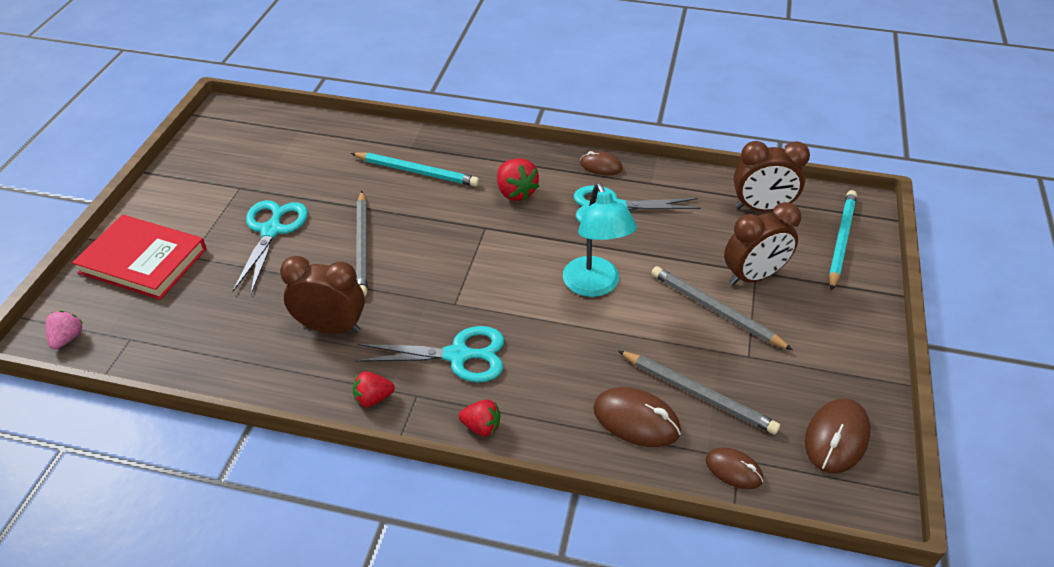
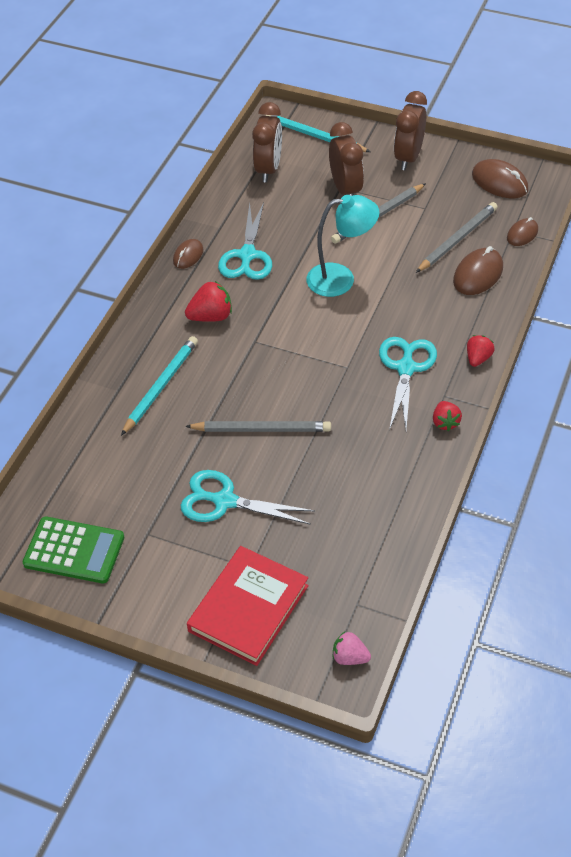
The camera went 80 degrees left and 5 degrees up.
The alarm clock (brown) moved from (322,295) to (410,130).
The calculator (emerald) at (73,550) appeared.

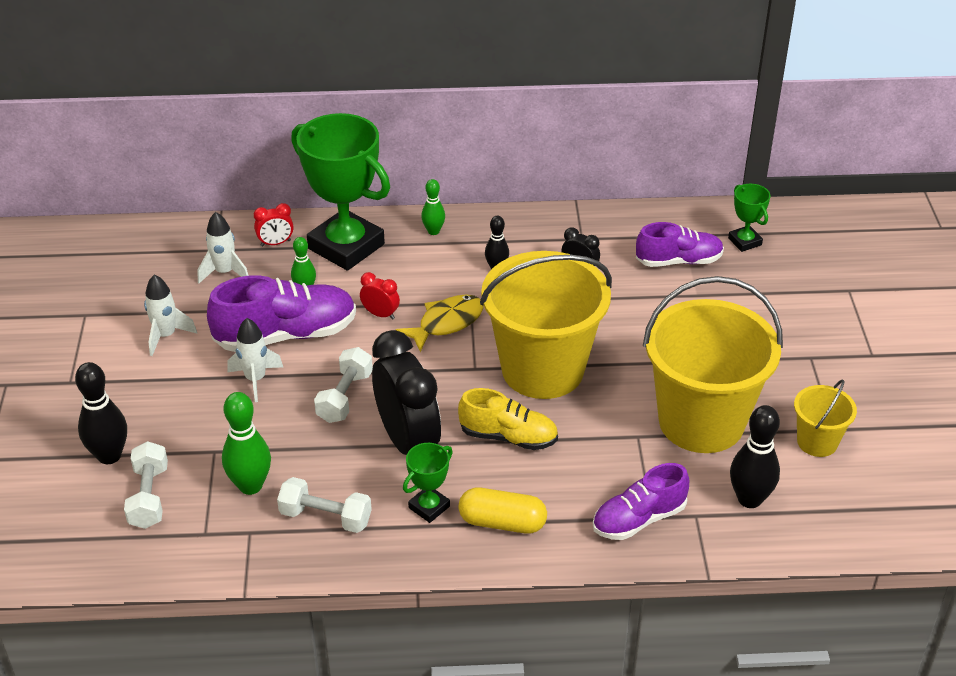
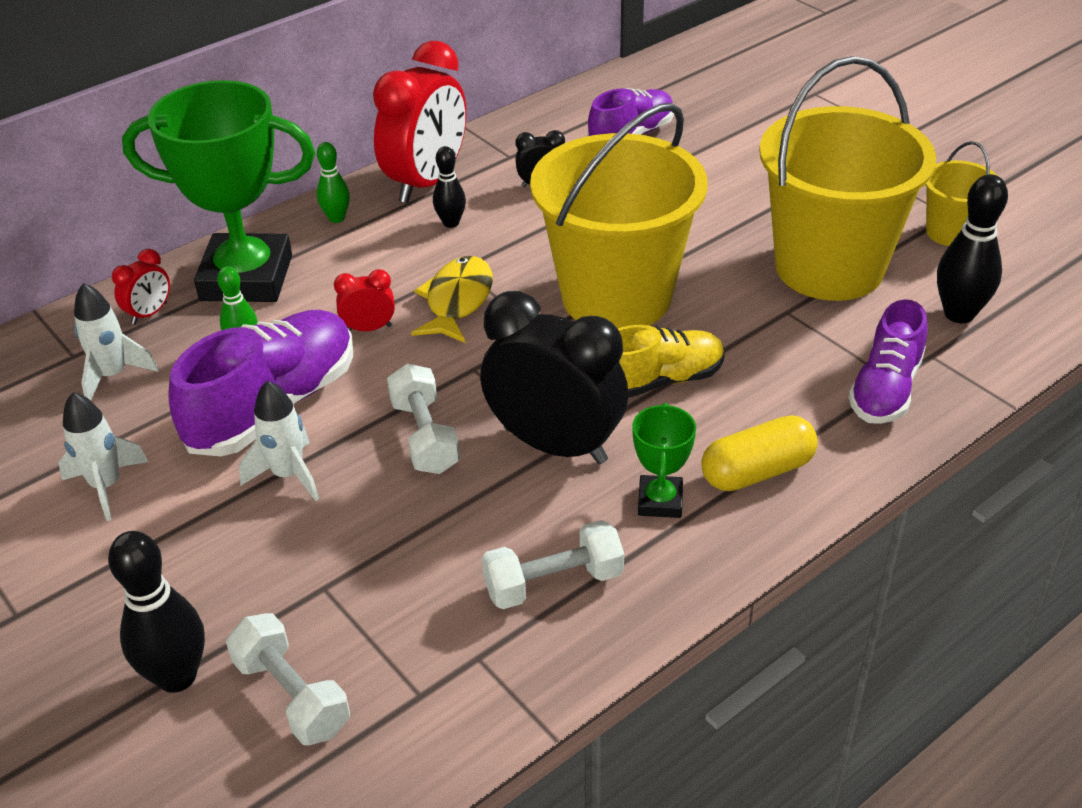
The camera went 35 degrees left and 0 degrees up.
The bowling pin (emerald) at (246,443) disappeared.
The prize cup (emerald) at (749,218) disappeared.
The alarm clock (crimson) at (420,122) appeared.

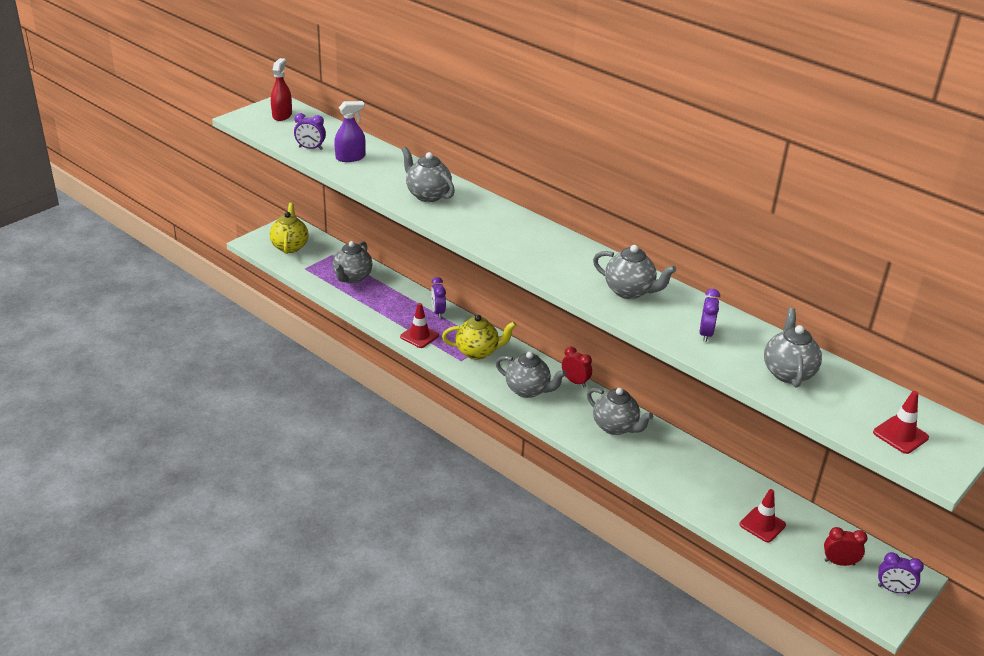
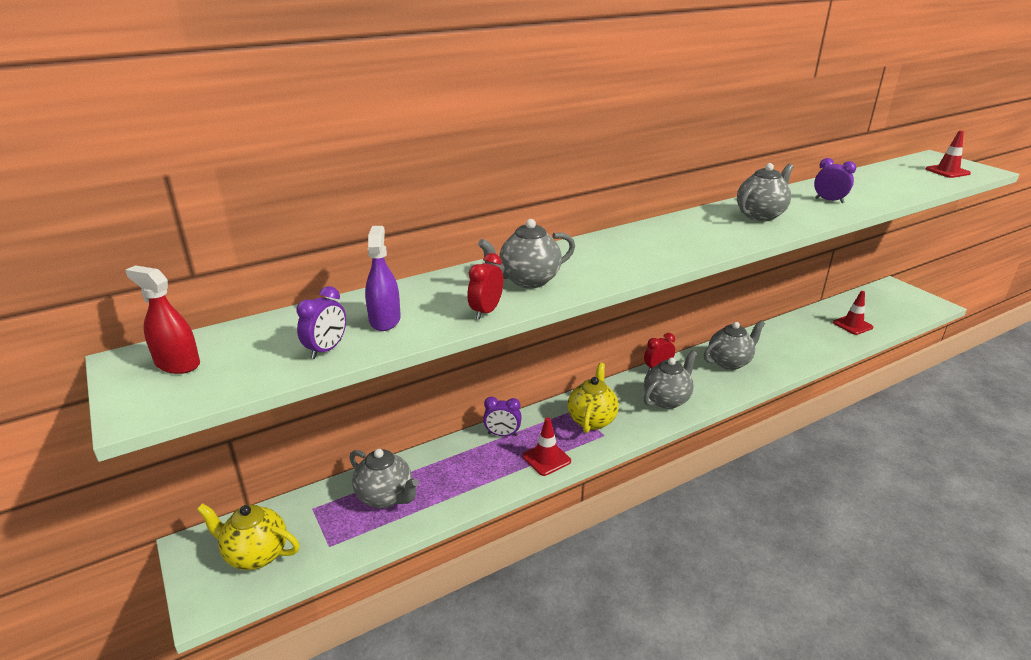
The camera went 70 degrees left and 5 degrees down.
The teapot (ash-grey) at (793,348) disappeared.
The alarm clock (crimson) moved from (846,546) to (485,286).
The alarm clock (violet) at (901,573) disappeared.

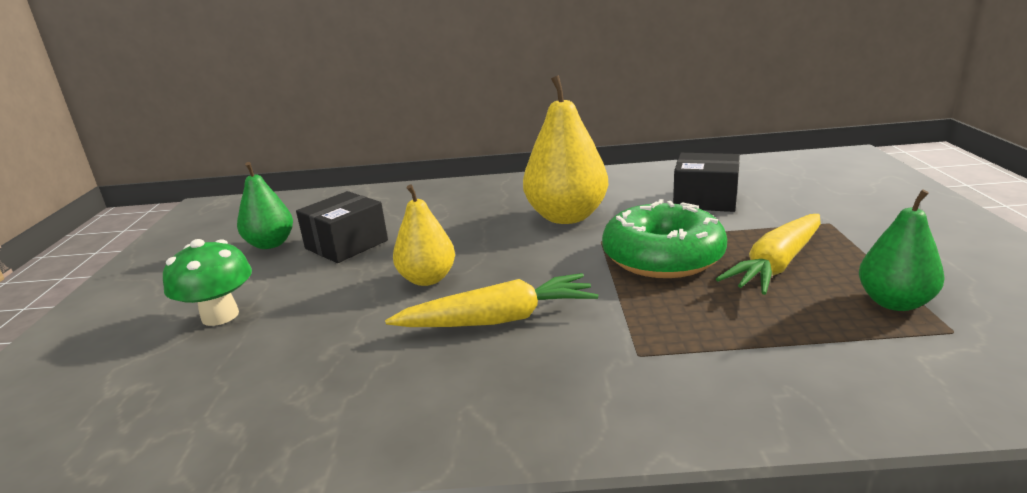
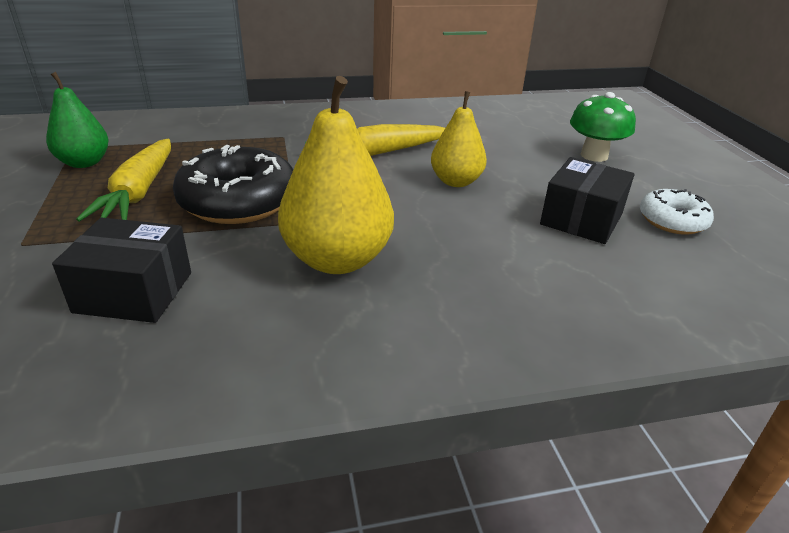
The camera went 165 degrees right and 10 degrees up.
The pear (emerald) at (265,205) was replaced by the doughnut (snow-white) at (677,212).
The doughnut (emerald) at (664,238) became the doughnut (jet-black) at (233,184).
The carrot (yellow) at (768,254) turned 150 degrees clockwise.

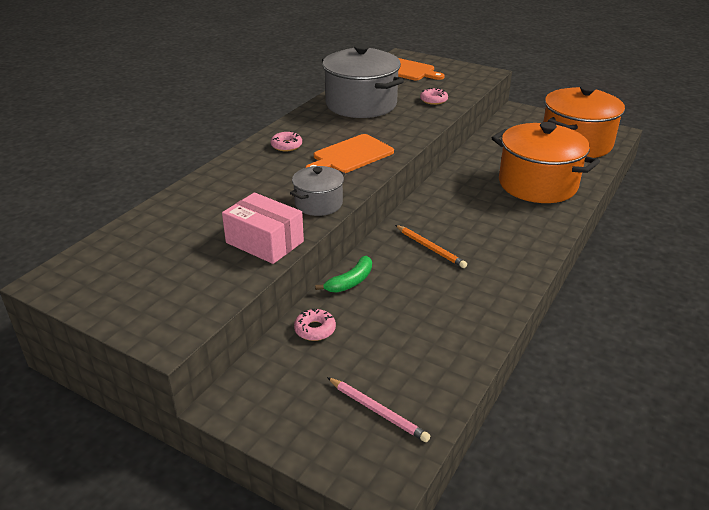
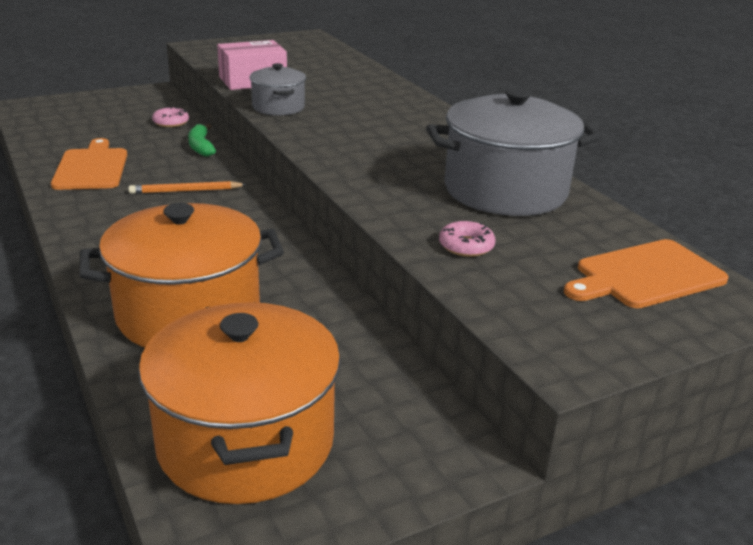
The camera went 120 degrees right and 5 degrees down.
The doughnut (rose-pink) at (286,141) disappeared.
The bread board (orange-coloured) moved from (349,153) to (89,164).
The lead pencil (rose-pink) at (378,409) disappeared.

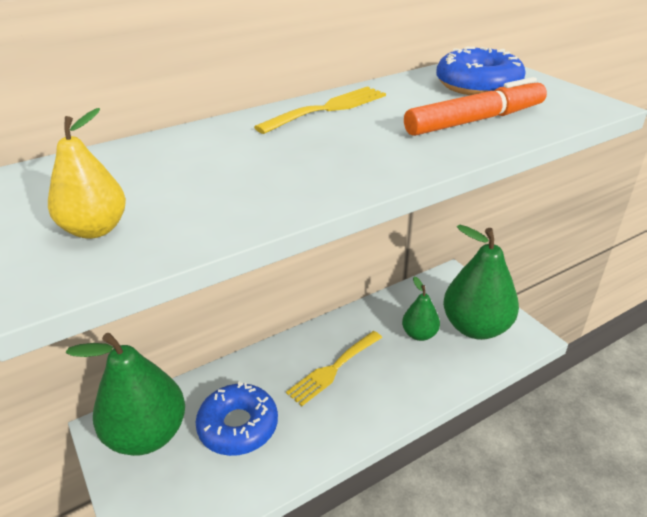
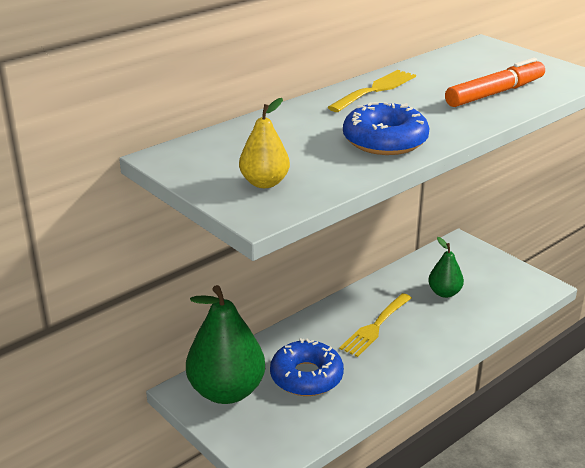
The camera went 10 degrees left and 5 degrees down.
The doughnut (royal blue) moved from (481,70) to (386,128).
The pear (emerald) at (481,282) disappeared.

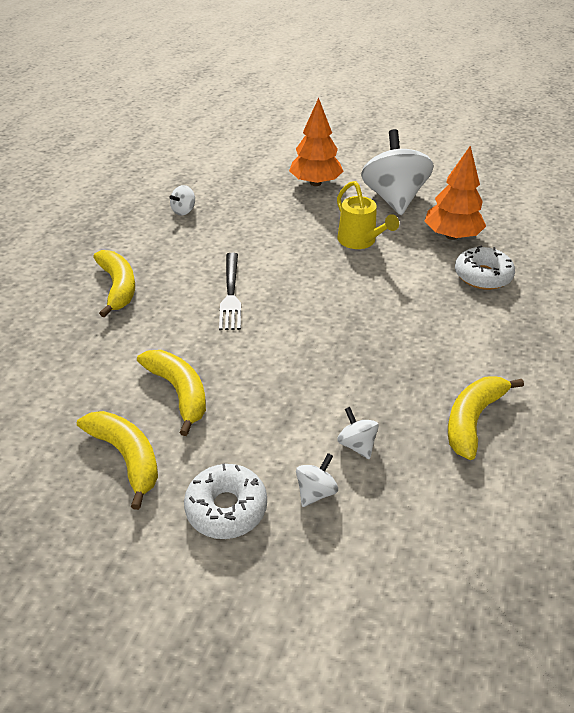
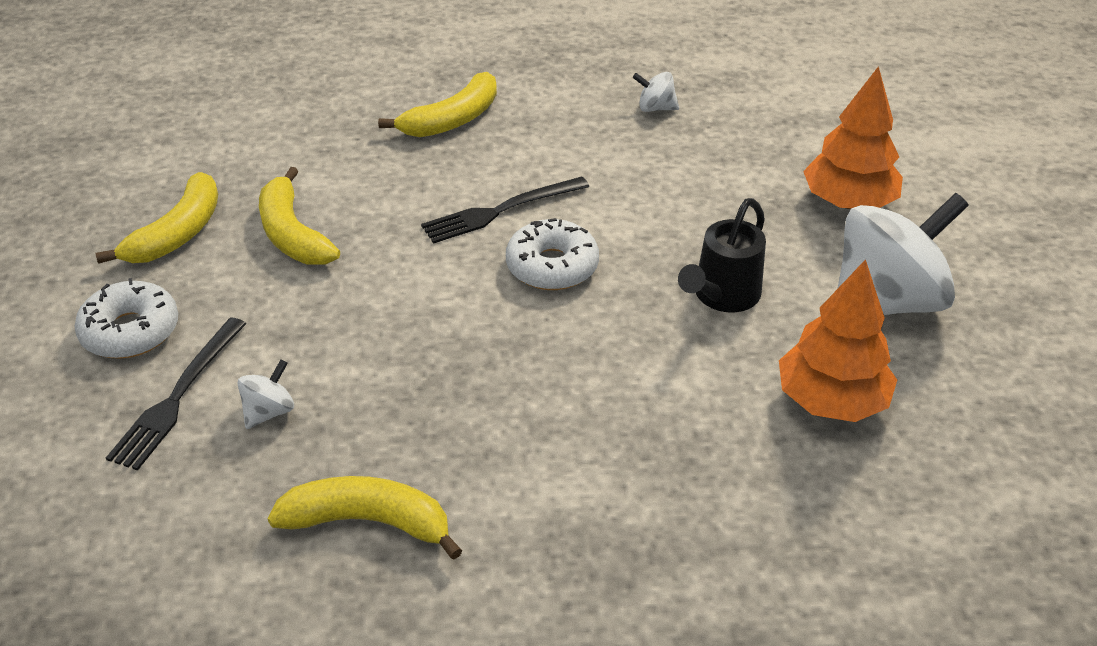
The camera went 65 degrees right and 0 degrees up.
The banana (yellow) at (171,393) turned 120 degrees clockwise.
The toy top (snow-white) at (317,480) was replaced by the table fork (jet-black) at (176,394).
The sprinkling can (yellow) at (368,215) became the sprinkling can (jet-black) at (722,255).
The doughnut (snow-white) moved from (485,268) to (552,254).

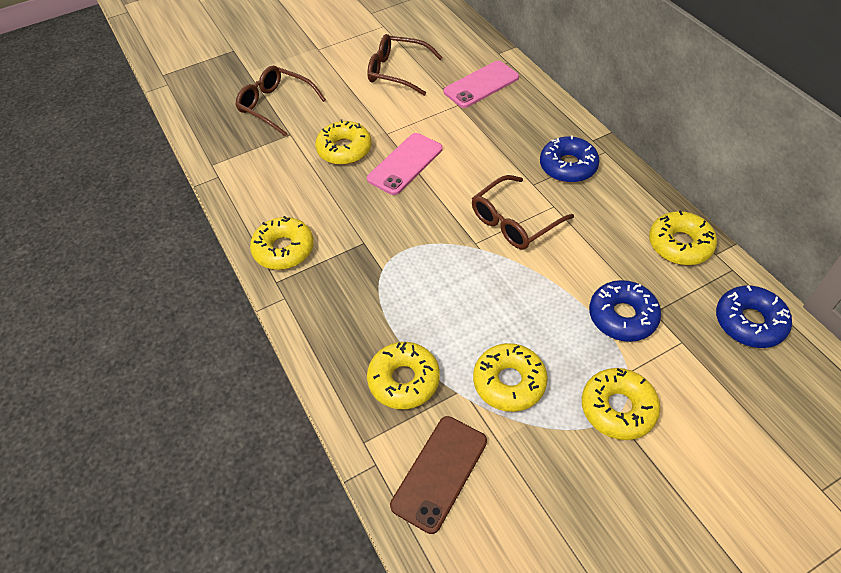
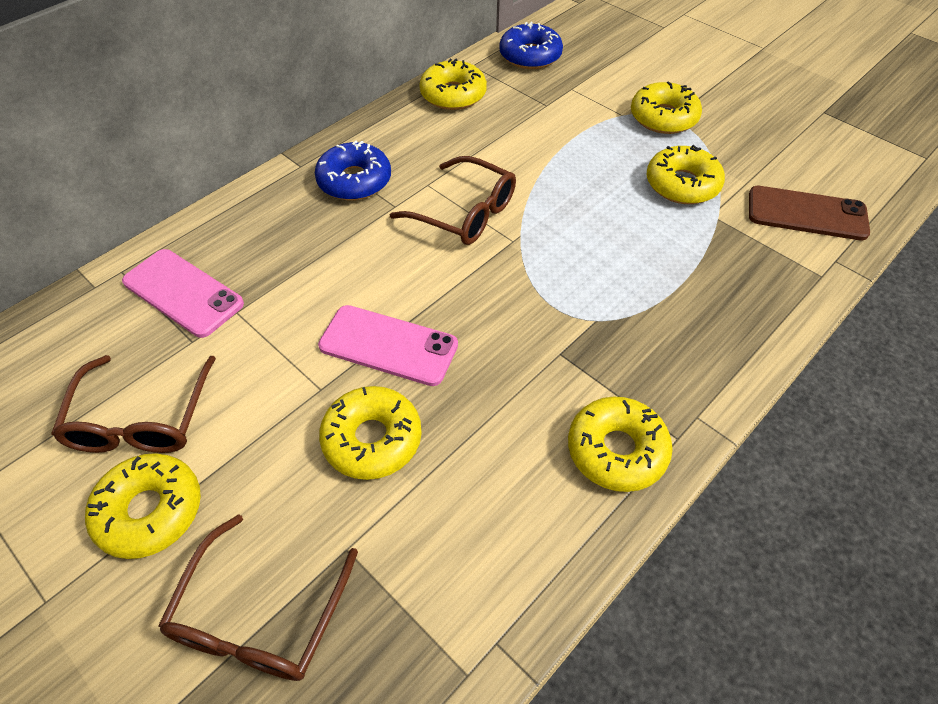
The camera went 110 degrees left and 0 degrees up.
The doughnut (yellow) moved from (403,375) to (143,506).
The doughnut (royal blue) at (625,311) disappeared.

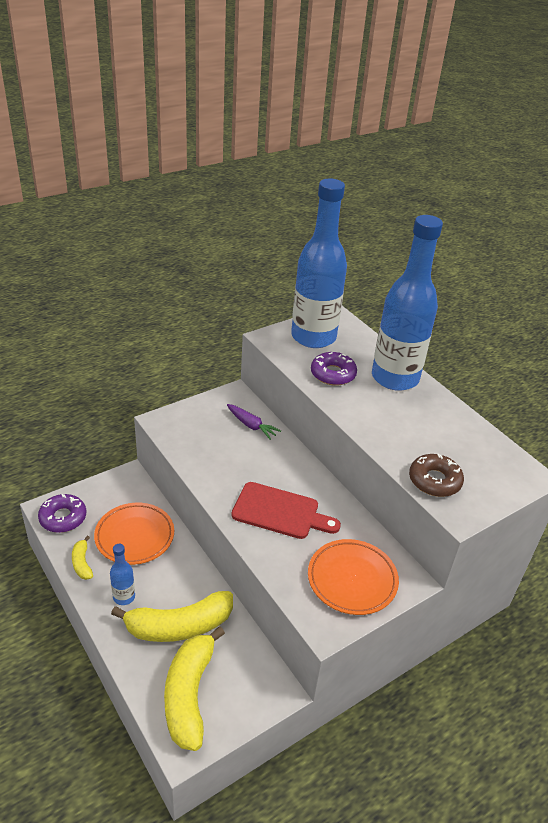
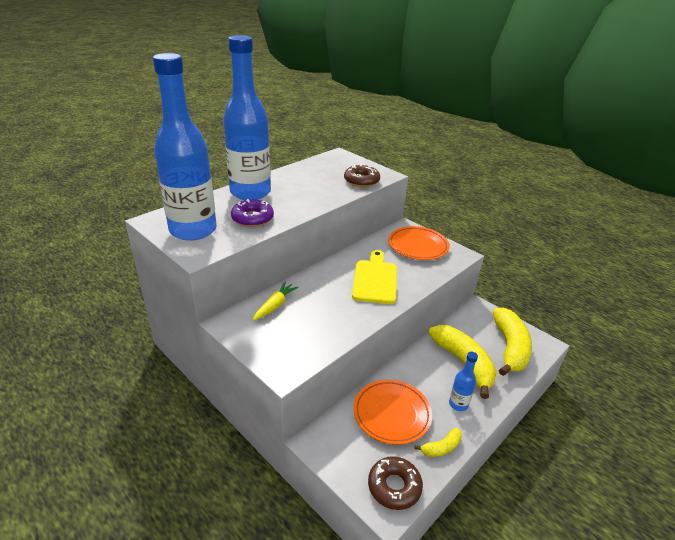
The camera went 100 degrees left and 5 degrees down.
The doughnut (violet) at (62,513) became the doughnut (brown) at (395,483).
The banana (yellow) at (194,689) turned 75 degrees counterclockwise.
The carrot (violet) at (254,422) became the carrot (yellow) at (276,301).
The bread board (crimson) at (286,510) became the bread board (yellow) at (374,277).

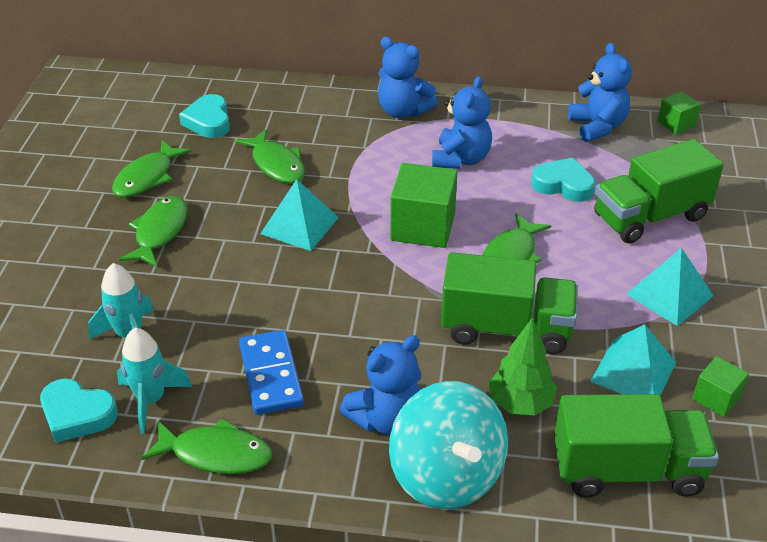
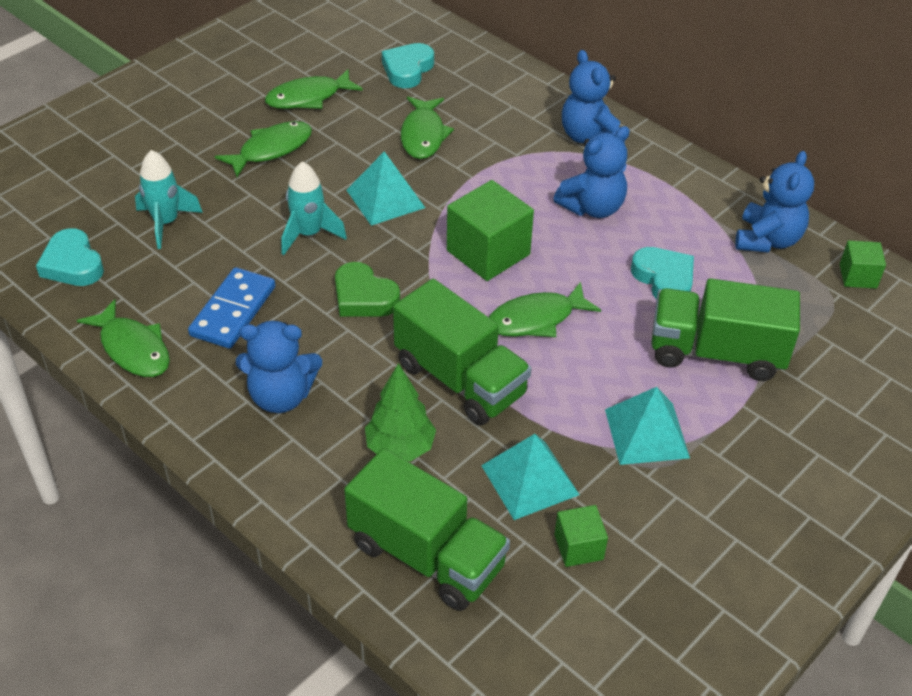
The camera went 35 degrees right and 5 degrees up.
The spaceship (aqua) moved from (154,381) to (314,208).
The toy top (aqua) at (448,445) disappeared.
The heart (emerald) at (367,289) appeared.

